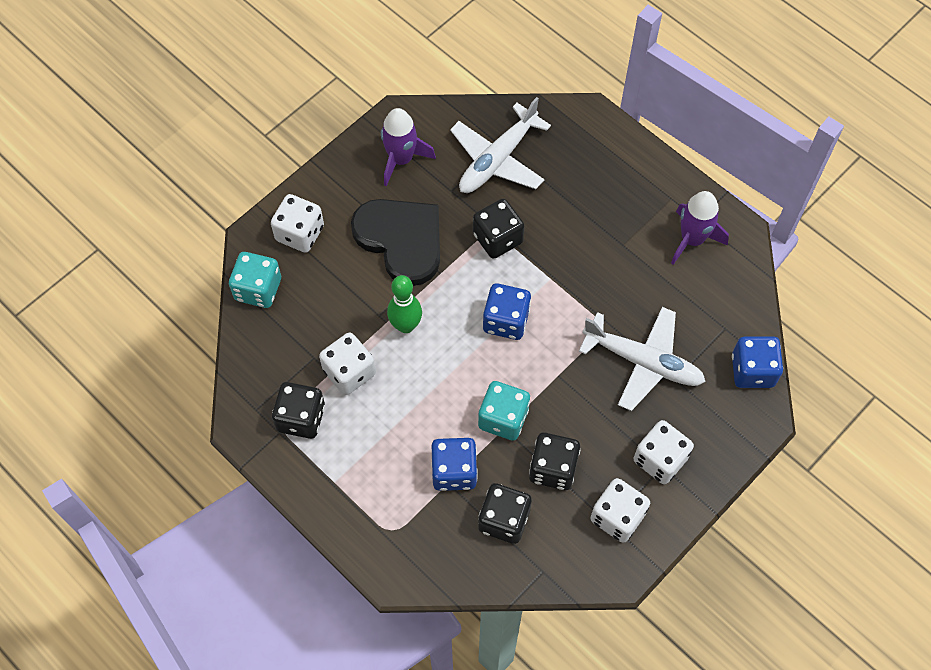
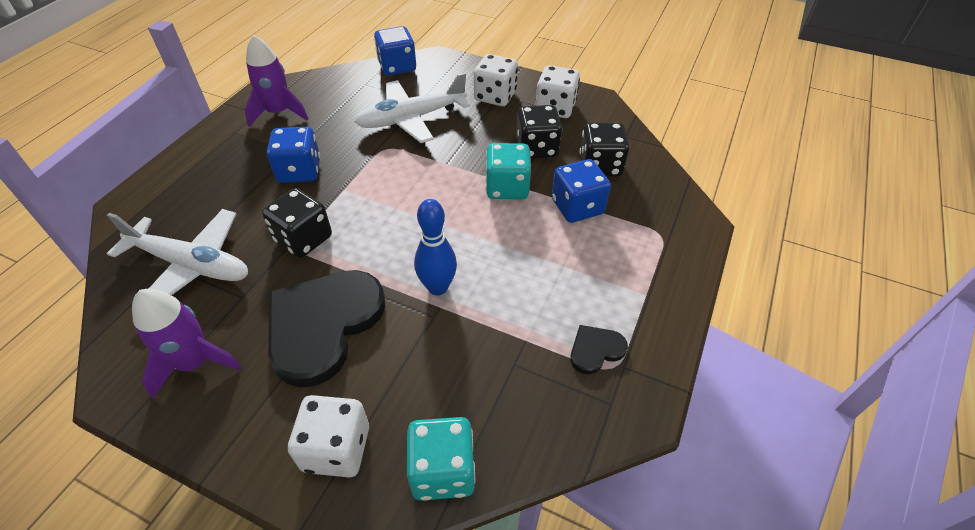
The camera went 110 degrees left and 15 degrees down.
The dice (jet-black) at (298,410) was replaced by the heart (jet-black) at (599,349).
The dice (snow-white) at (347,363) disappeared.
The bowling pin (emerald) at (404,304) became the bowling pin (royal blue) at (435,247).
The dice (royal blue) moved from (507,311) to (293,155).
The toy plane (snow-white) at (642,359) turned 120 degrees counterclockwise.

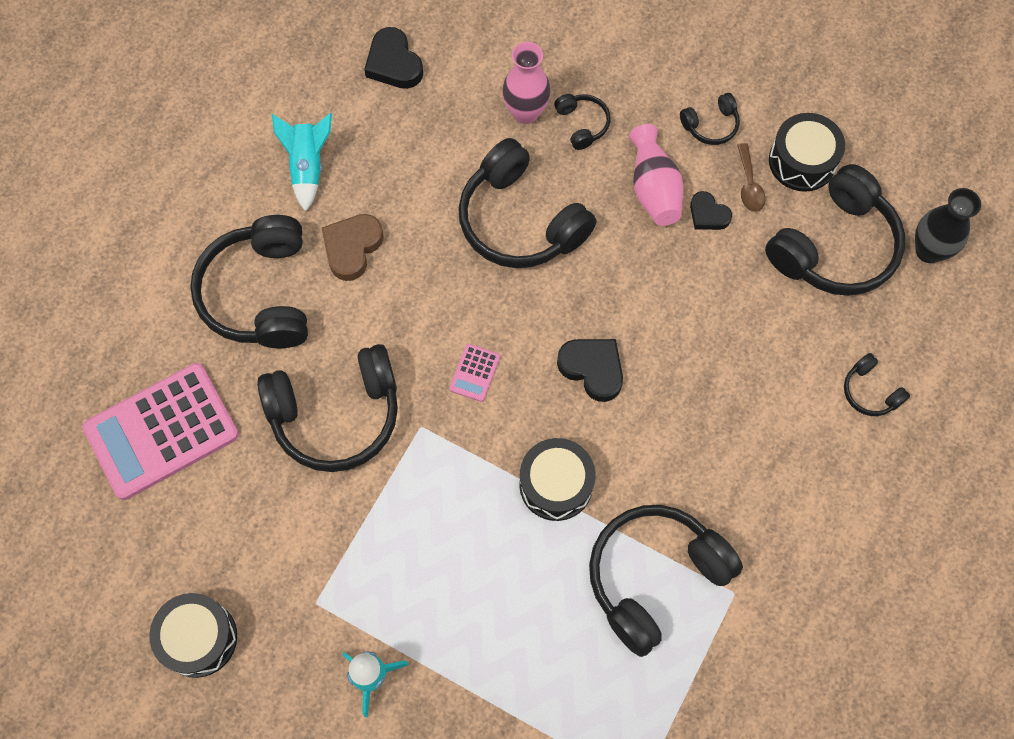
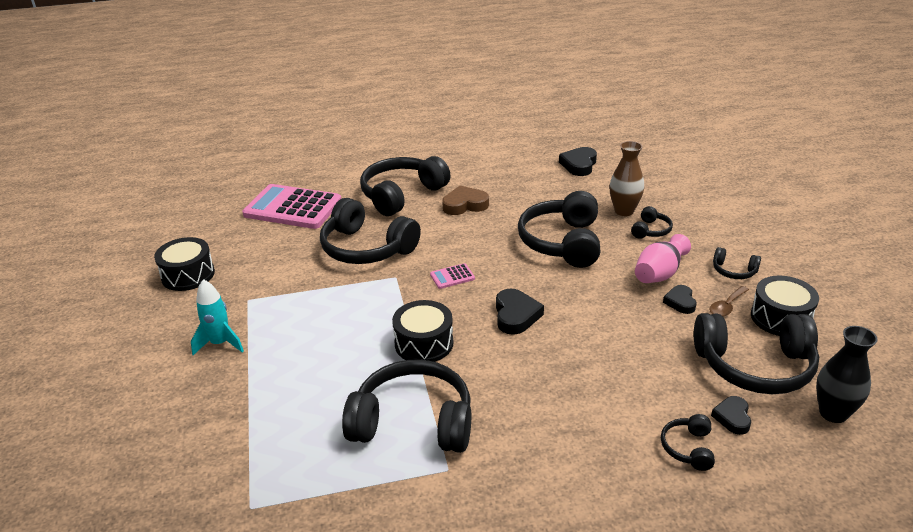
The camera went 50 degrees right and 35 degrees down.
The spaceship (aqua) at (301,162) disappeared.
The tall vase (rose-pink) at (526,83) became the tall vase (brown) at (626,178).
The heart (jet-black) at (731,415) appeared.

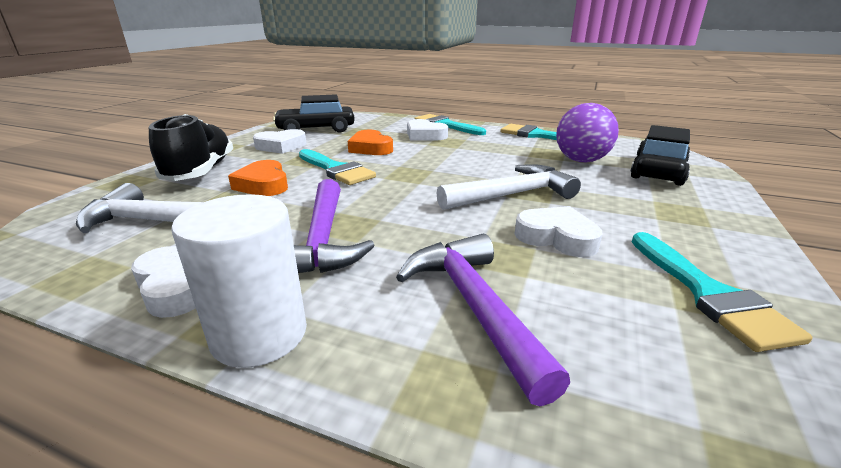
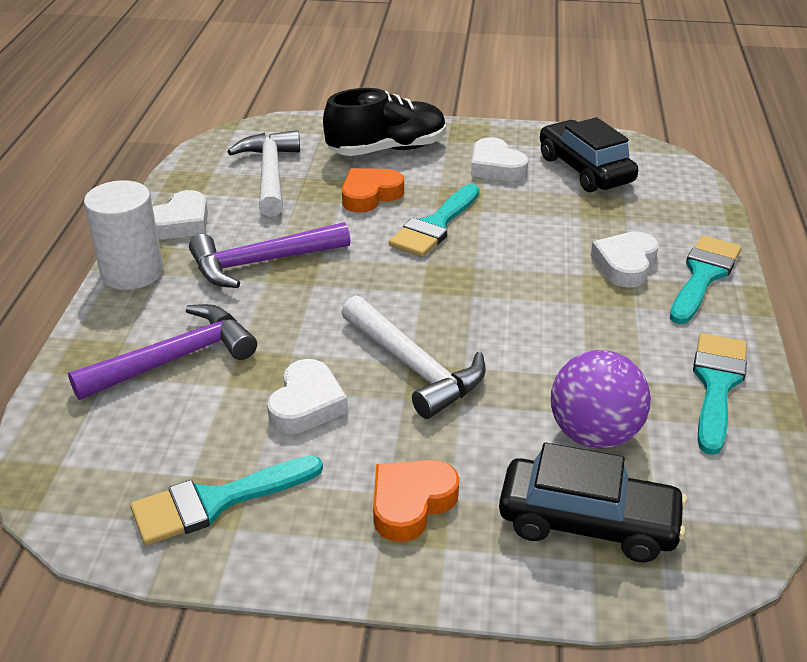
The camera went 75 degrees right and 10 degrees up.
The heart (orange-coloured) moved from (370,142) to (416,501).

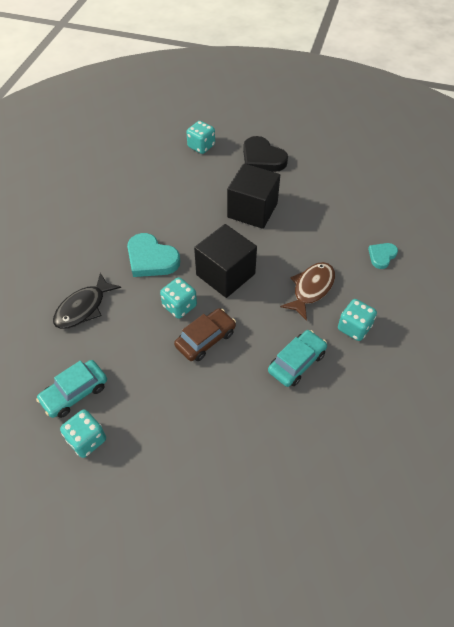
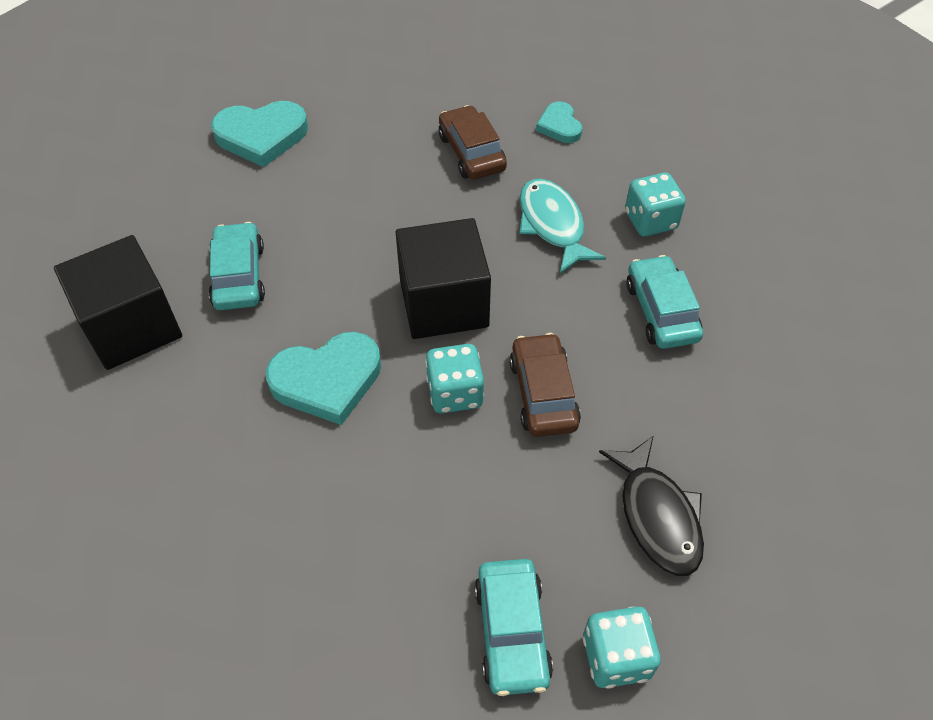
The camera went 55 degrees left and 0 degrees up.
The fish figure (jet-black) moved from (87,301) to (651,505).
The dice (aqua) at (200,137) disappeared.
The cube (jet-black) moved from (253,196) to (118,302).
The heart (jet-black) at (265,154) became the heart (aqua) at (259,134).
The fish figure (brown) at (307,291) became the fish figure (aqua) at (563,226).
The automobile (aqua) at (236,266) appeared.
The automobile (brown) at (473,142) appeared.

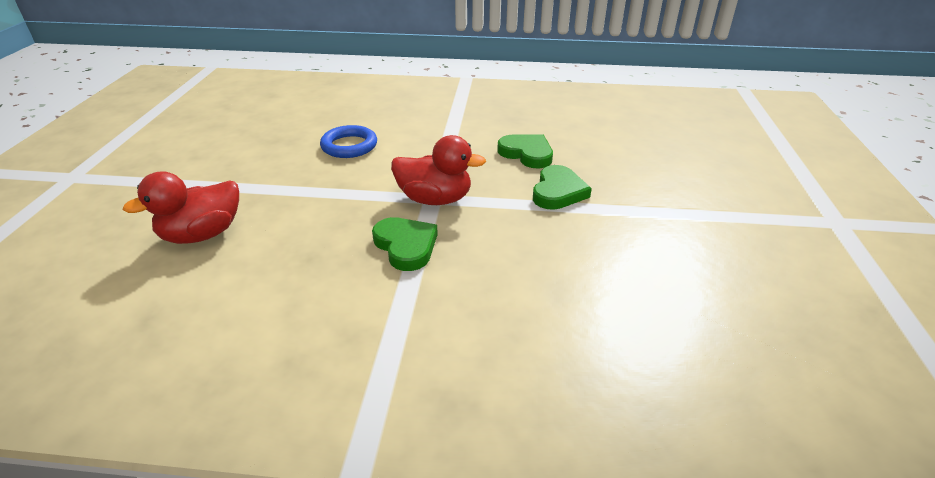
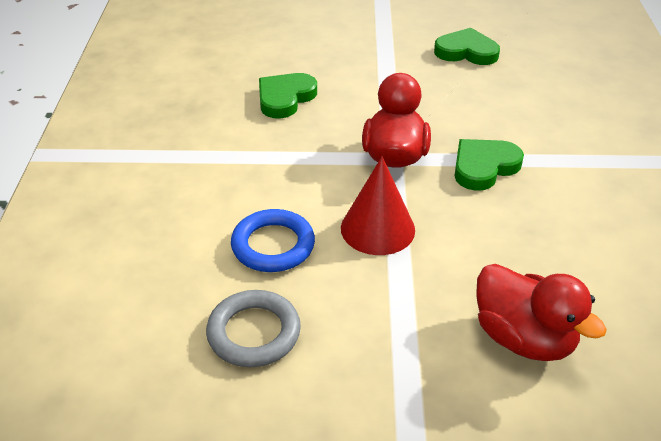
The camera went 95 degrees left and 5 degrees up.
The heart (emerald) moved from (562,187) to (467,46).
The ring (ash-grey) at (253,328) appeared.
The cone (crimson) at (378,205) appeared.

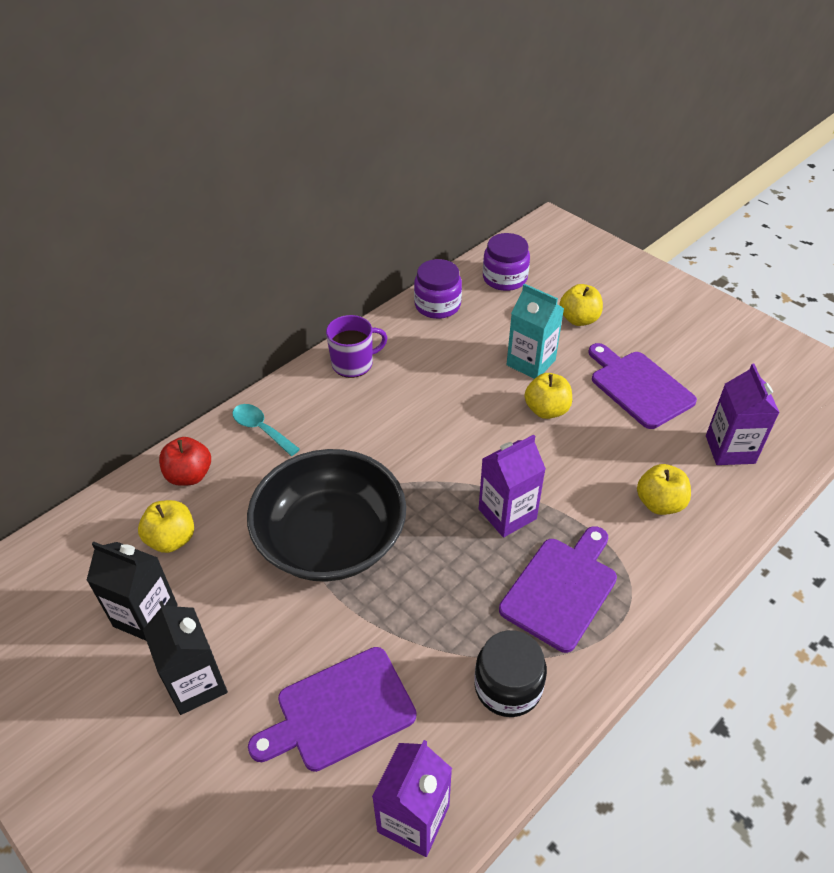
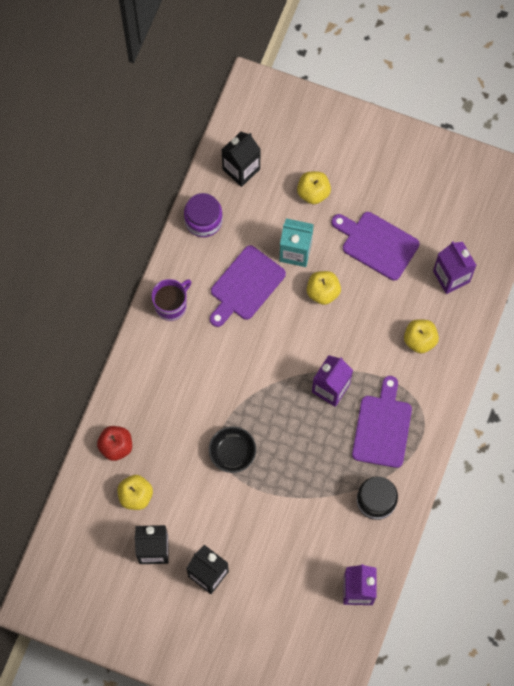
The camera went 25 degrees left and 25 degrees up.
The spoon (aqua) at (266,430) disappeared.
The bowl (jet-black) at (326,515) changed to 0.47 times the size.
The bread board (violet) moved from (332,709) to (248,286).
The preserve jar (violet) at (506,262) was replaced by the juice carton (jet-black) at (241,159).

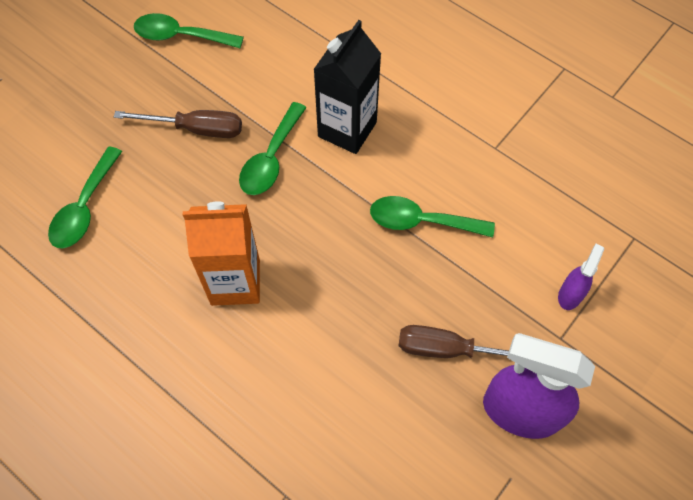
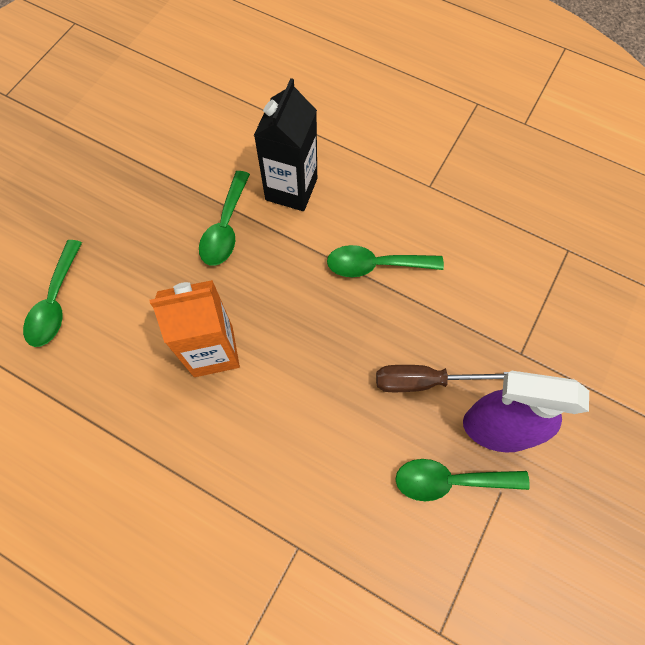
The camera went 10 degrees left and 5 degrees up.
The flat screwdriver (brown) at (178,124) disappeared.
The spoon (emerald) moved from (189,30) to (463,480).
The spray bottle (violet) at (581,277) disappeared.

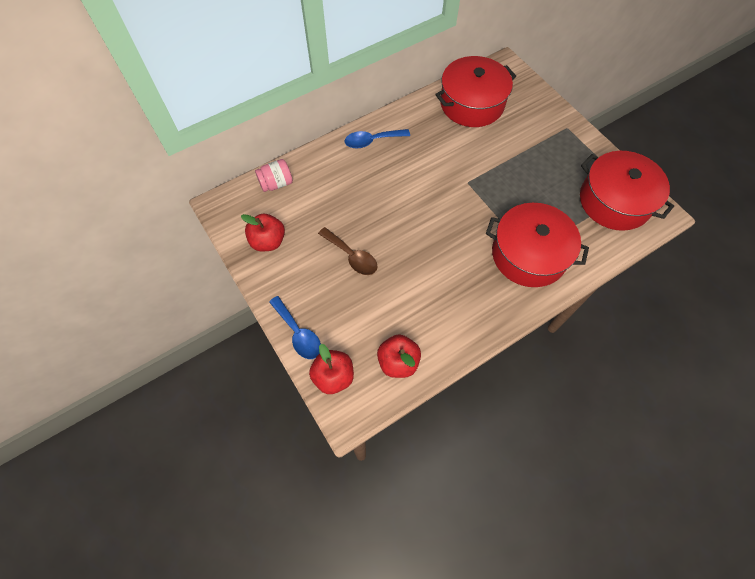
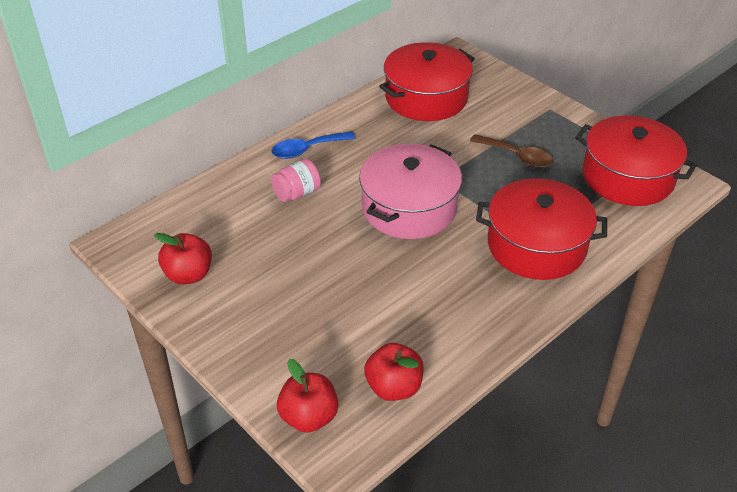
The camera went 10 degrees left and 20 degrees down.
The preserve jar (rose-pink) moved from (274,175) to (296,180).
The spoon (royal blue) at (295,327) disappeared.
The spoon (brown) moved from (347,251) to (511,151).
The pot (rose-pink) at (410,191) appeared.

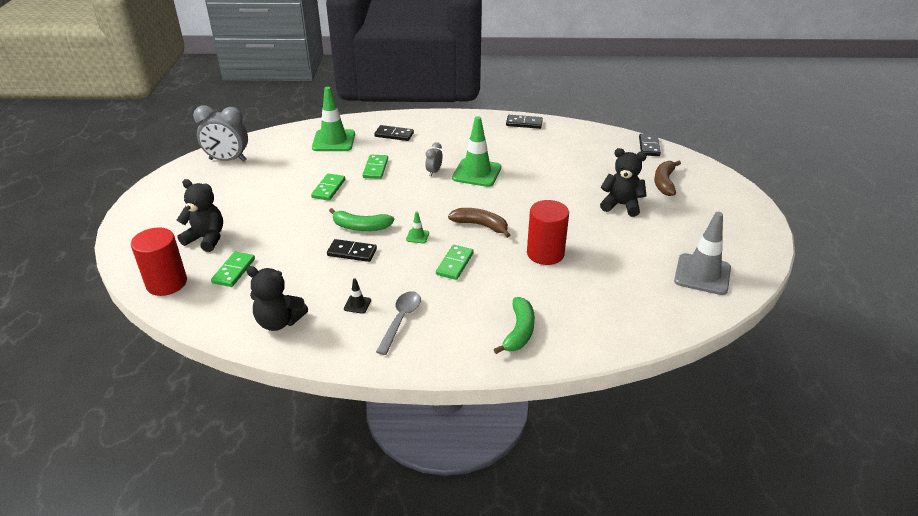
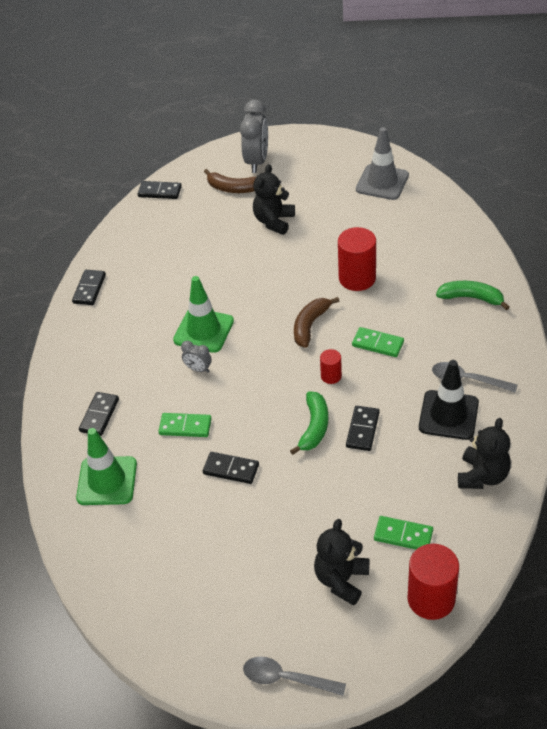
The camera went 85 degrees left and 10 degrees up.
The alarm clock (ash-grey) moved from (220,133) to (254,136).
The domino tile (emerald) at (328,187) became the domino tile (jet-black) at (231,468).
The road cone (jet-black) at (357,296) changed to 2.35 times the size.
The road cone (emerald) at (417,227) was replaced by the solid cylinder (crimson) at (331,366).
The spoon (ash-grey) at (294,676) appeared.

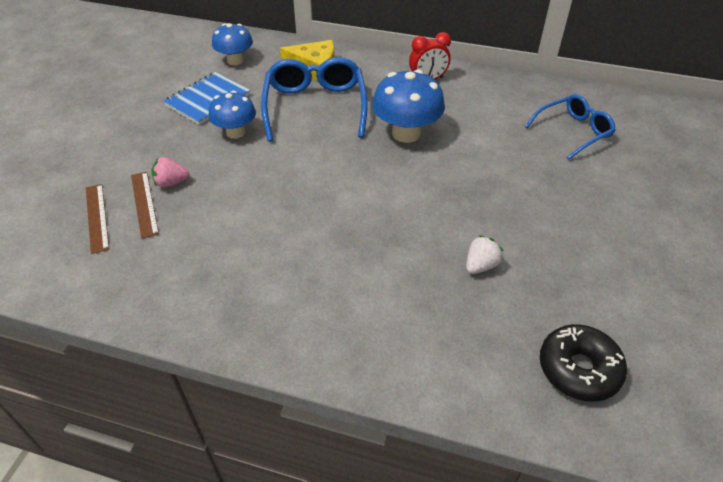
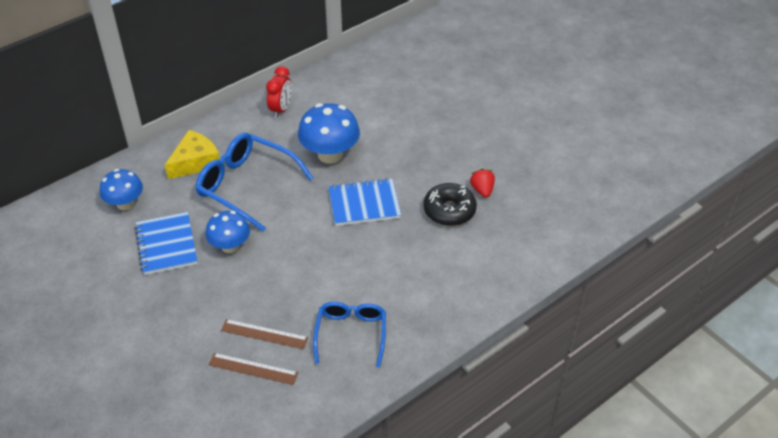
The camera went 55 degrees left and 0 degrees up.
The toy strawberry (rose-pink) at (170,172) disappeared.
The toy strawberry (snow-white) at (484,254) became the toy strawberry (crimson) at (482,183).
The spectacles (royal blue) moved from (570,127) to (349,335).
The doughnut (jet-black) moved from (583,363) to (450,204).
The exercise book (royal blue) at (364,202) appeared.

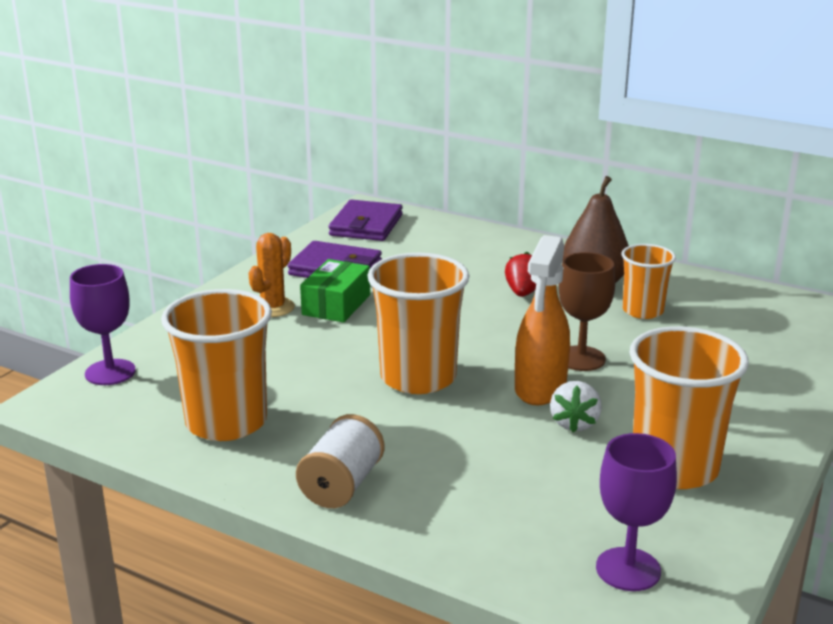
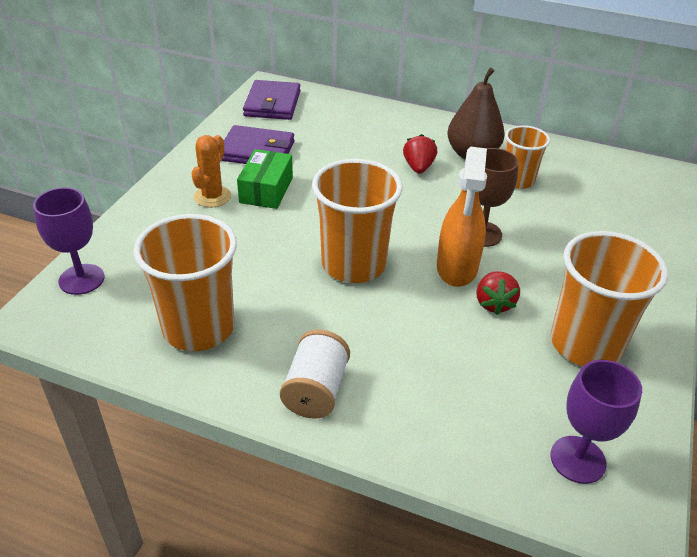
The camera went 10 degrees left and 15 degrees up.
The toy strawberry (snow-white) at (576,407) became the toy strawberry (crimson) at (498,293).

